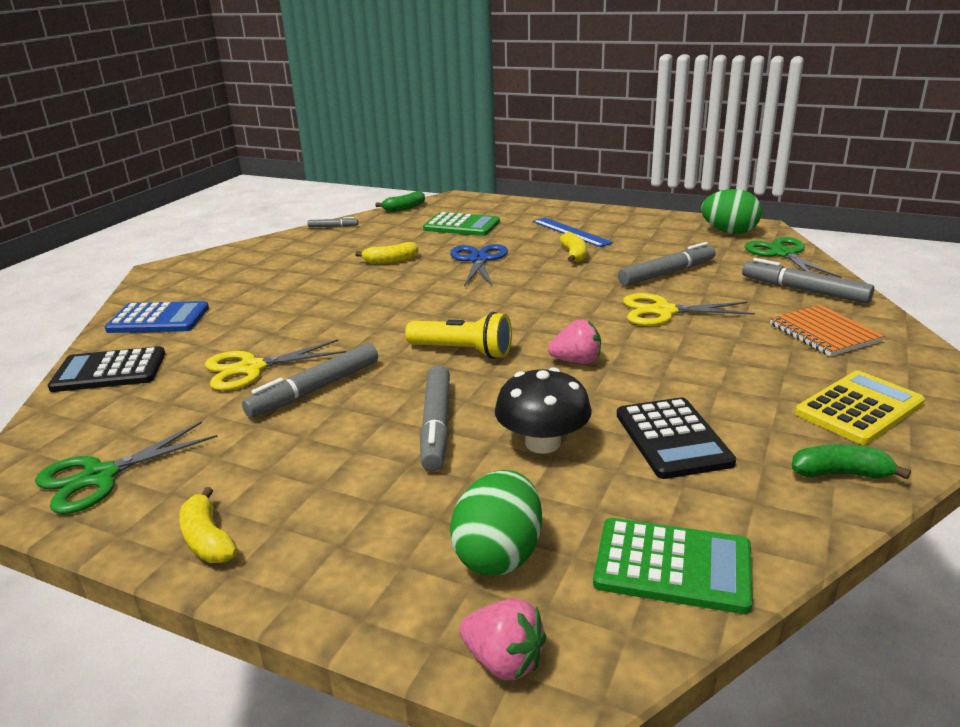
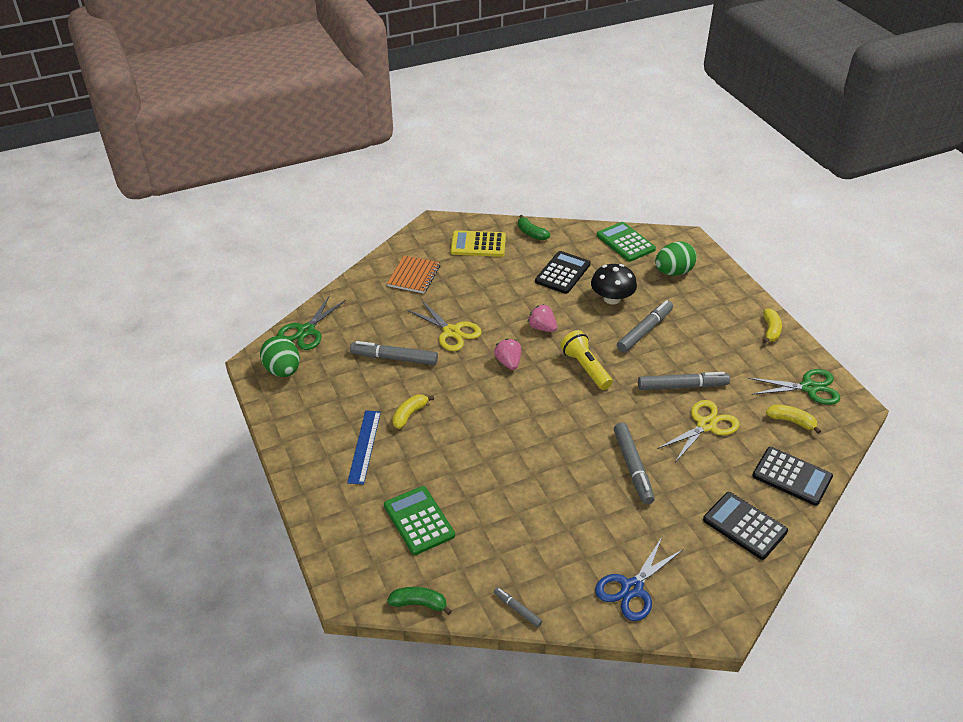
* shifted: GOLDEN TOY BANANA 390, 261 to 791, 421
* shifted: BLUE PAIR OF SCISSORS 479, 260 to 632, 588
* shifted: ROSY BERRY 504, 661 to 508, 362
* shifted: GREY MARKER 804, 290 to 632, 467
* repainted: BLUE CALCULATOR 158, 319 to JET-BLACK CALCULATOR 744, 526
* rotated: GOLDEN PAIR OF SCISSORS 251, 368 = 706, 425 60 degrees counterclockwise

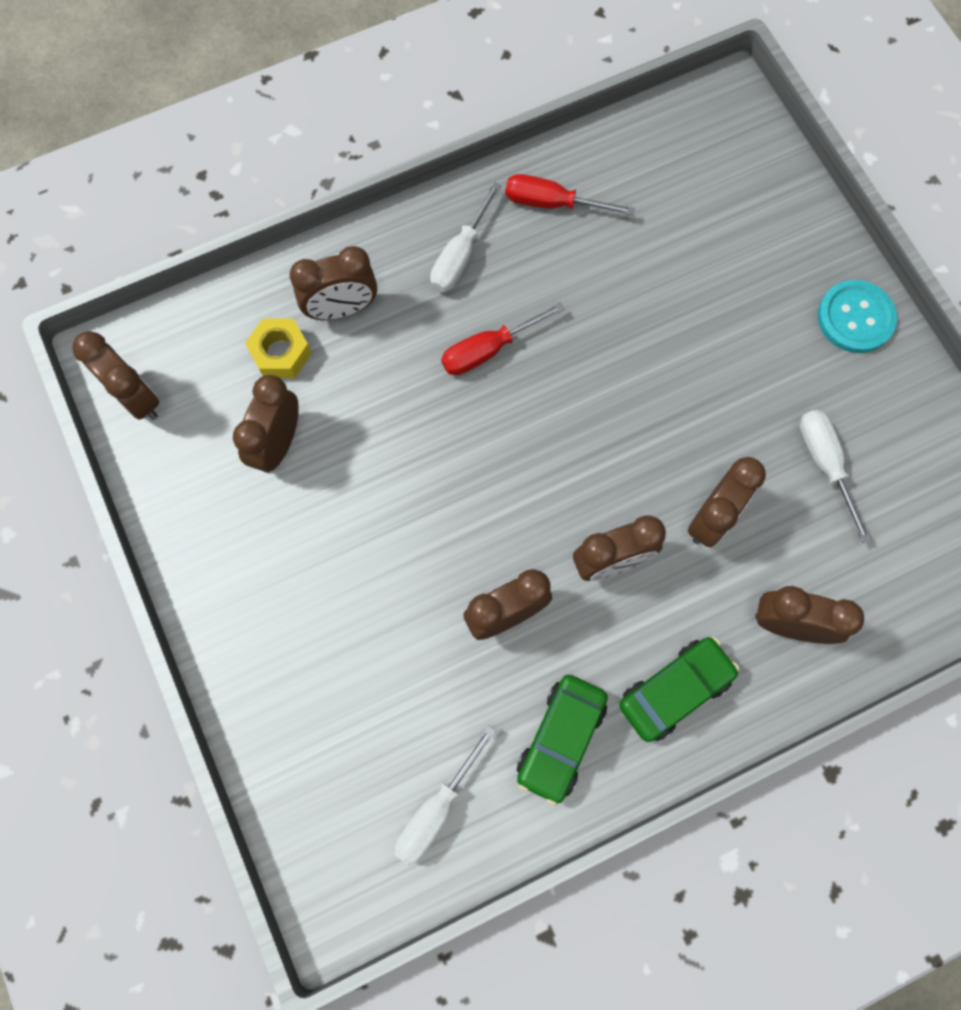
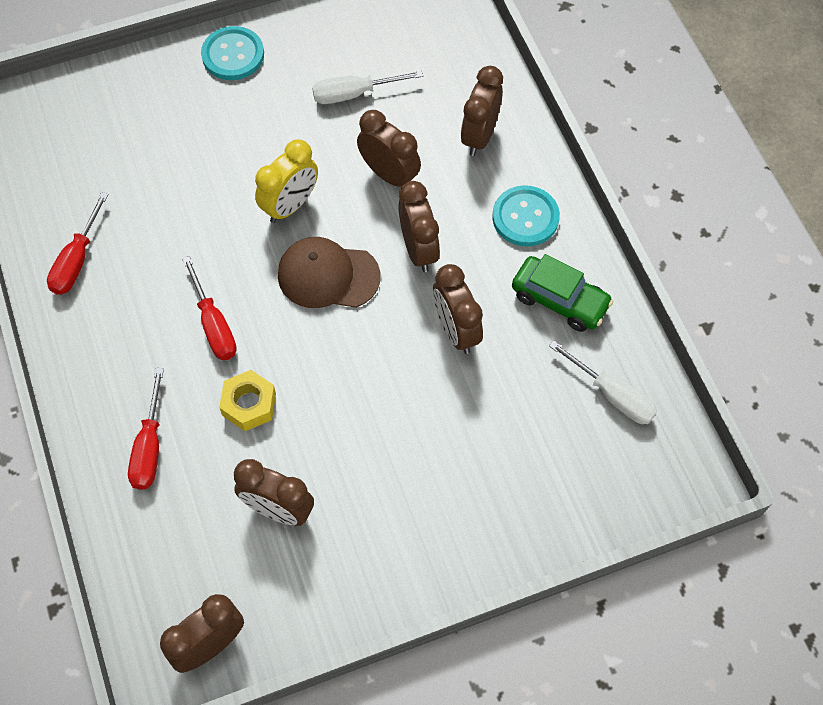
* gone: WHITE HAND SCREWDRIVER 460, 256
* new: GOLDEN BEDSIDE CLOCK 290, 205
* new: BROWN PEAKED CAP 328, 276
* shifted: GOLDEN HEX NUT 280, 353 to 249, 404
* swapped: BROWN BEDSIDE CLOCK 342, 309 to RED HAND SCREWDRIVER 149, 447
* swapped: GREEN CAR 674, 690 to TEAL SHIRT BUTTON 525, 217

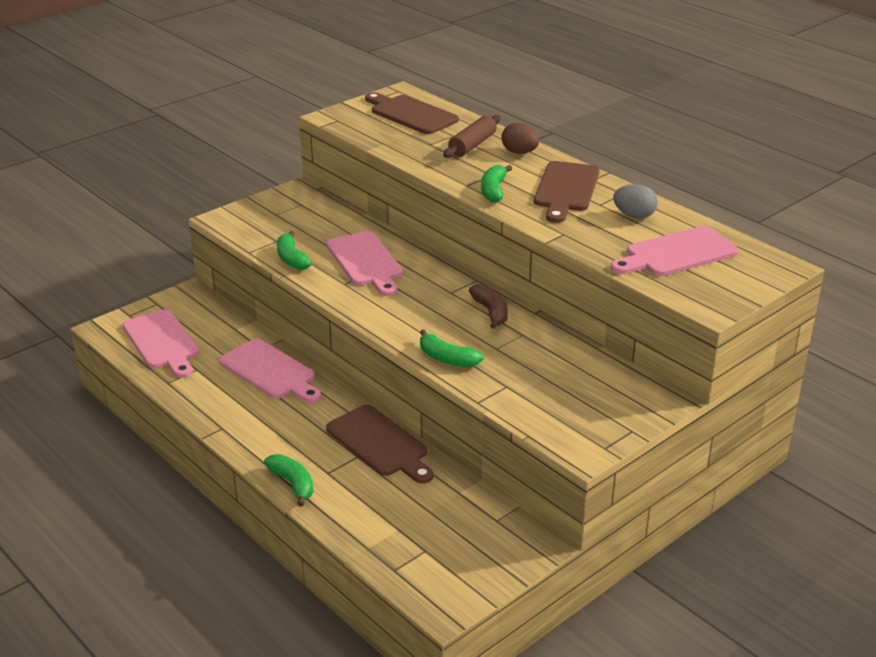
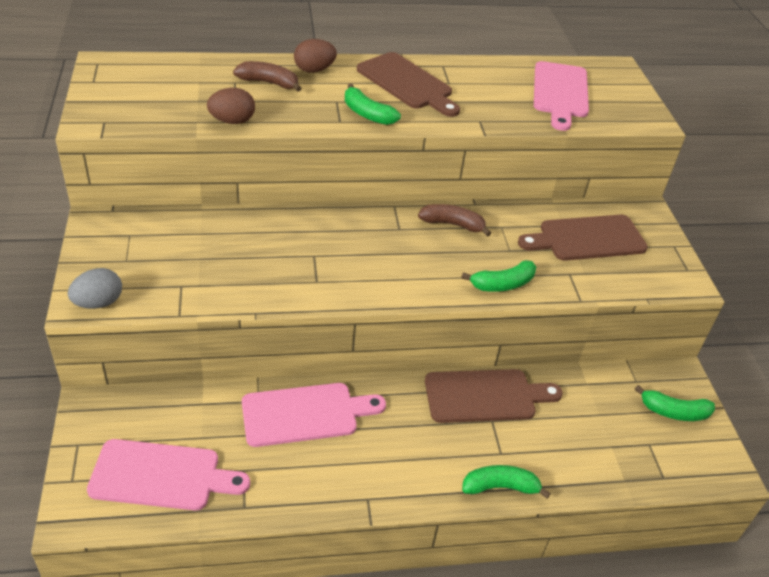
* gone: ROSY CHOPPING BOARD 366, 261
* new: BROWN EGG SHAPE 232, 121
* shifted: GREEN TOY BANANA 291, 258 to 674, 412
* shifted: BROWN CHOPPING BOARD 411, 114 to 587, 239
* shifted: GREY EGG SHAPE 634, 215 to 98, 303
* swapped: BROWN PASTRY ROLLER 472, 145 to BROWN TOY BANANA 269, 83

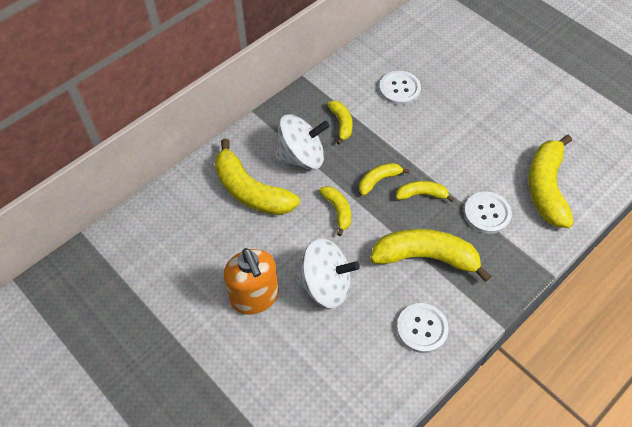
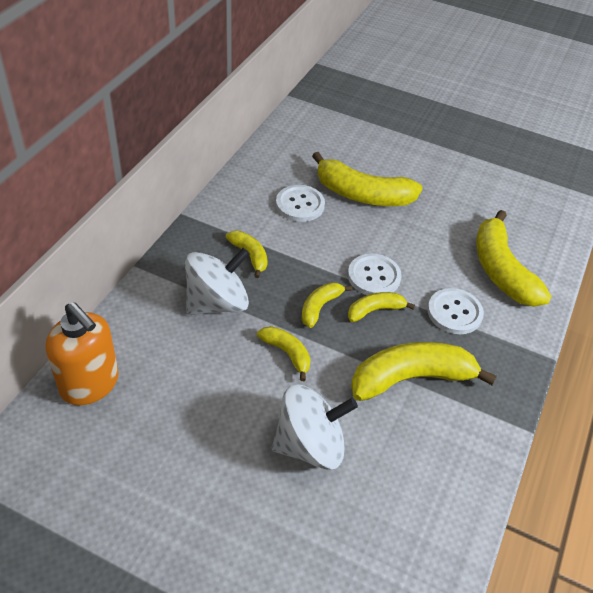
* shifted: GOLDEN TOY BANANA 251, 191 to 362, 194
* shifted: BRIGHT ORANGE SOAP PUMP 255, 297 to 90, 384
* shifted: WHITE SHIRT BUTTON 422, 328 to 374, 276

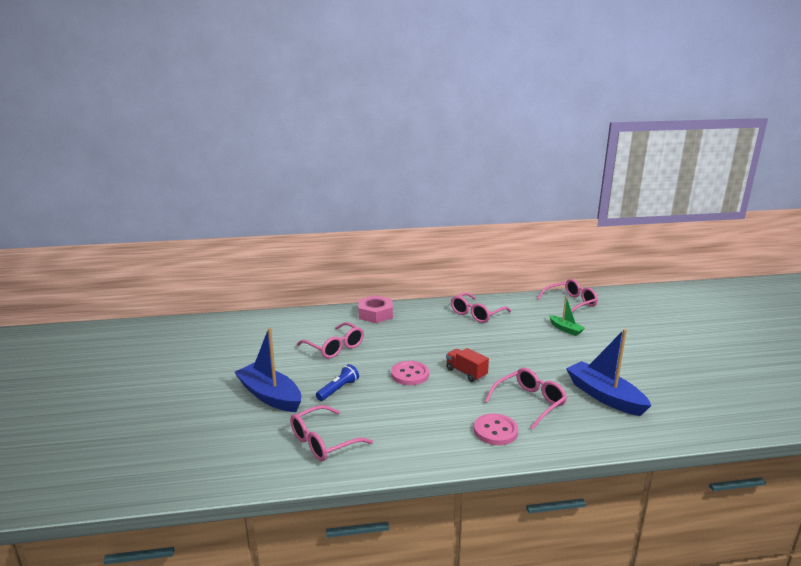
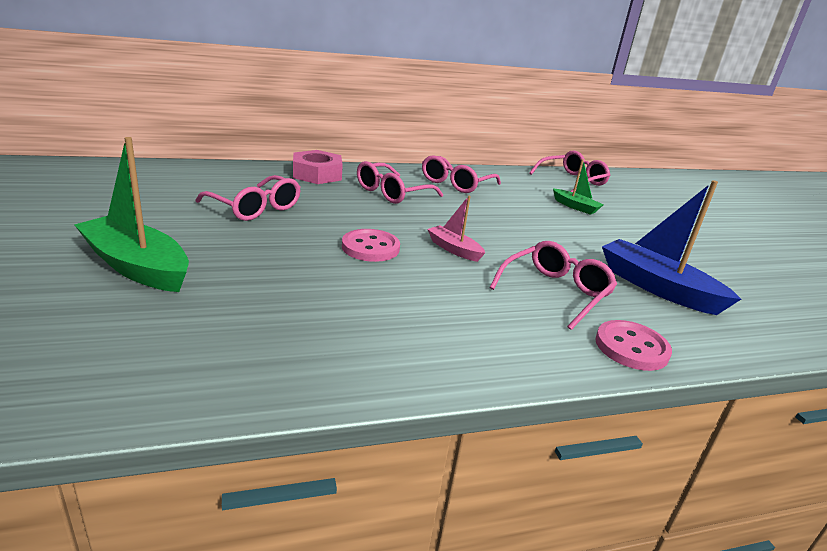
* gone: BLUE POCKET TORCH 338, 389
* shifted: ROSY EYEGLASSES 323, 442 to 392, 193
* shifted: ROSY SHIRT BUTTON 495, 431 to 631, 347
* swapped: RED TOY TRUCK 466, 373 to ROSY BOAT 454, 249
* repainted: BLUE BOAT 270, 396 to GREEN BOAT 137, 266

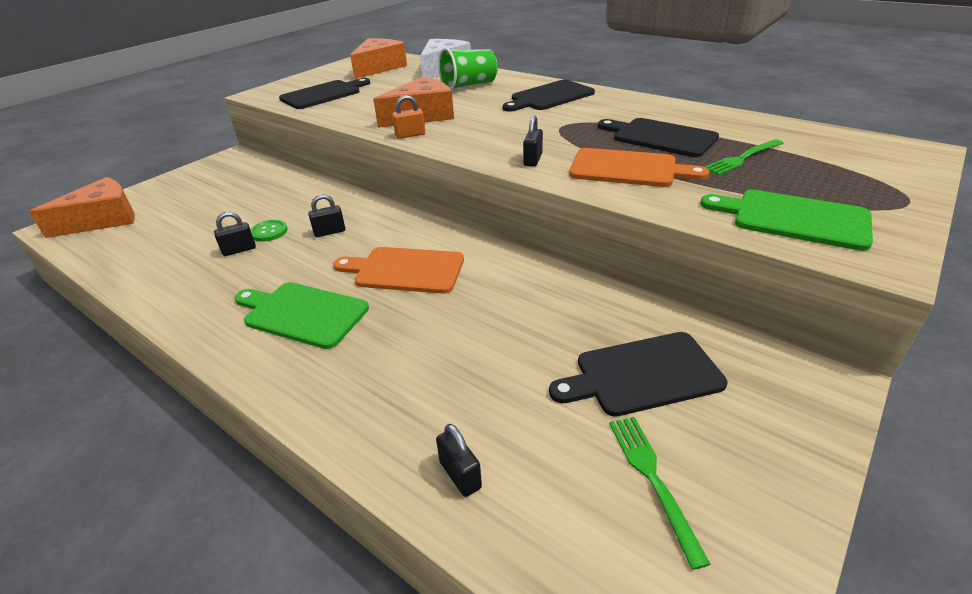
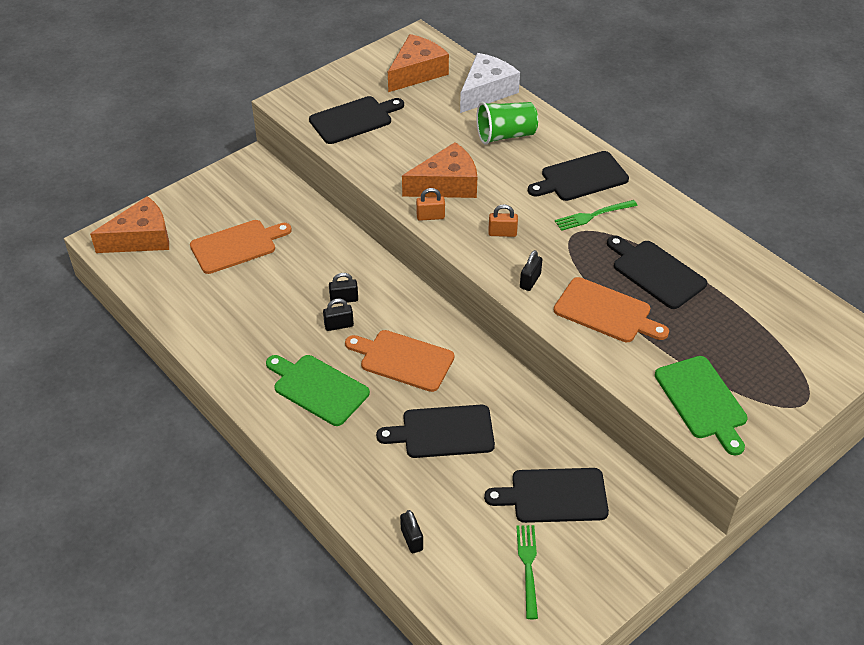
* gone: GREEN SHIRT BUTTON 269, 232
* new: BRIGHT ORANGE CHOPPING BOARD 237, 246
* new: JET-BLACK CHOPPING BOARD 443, 432
* new: BRIGHT ORANGE LOCK 502, 233
* shifted: JET-BLACK LOCK 239, 250 to 339, 325
* shifted: GREEN FORK 742, 158 to 593, 216
* rotated: GREEN CHOPPING BOARD 793, 219 = 702, 401 150 degrees counterclockwise

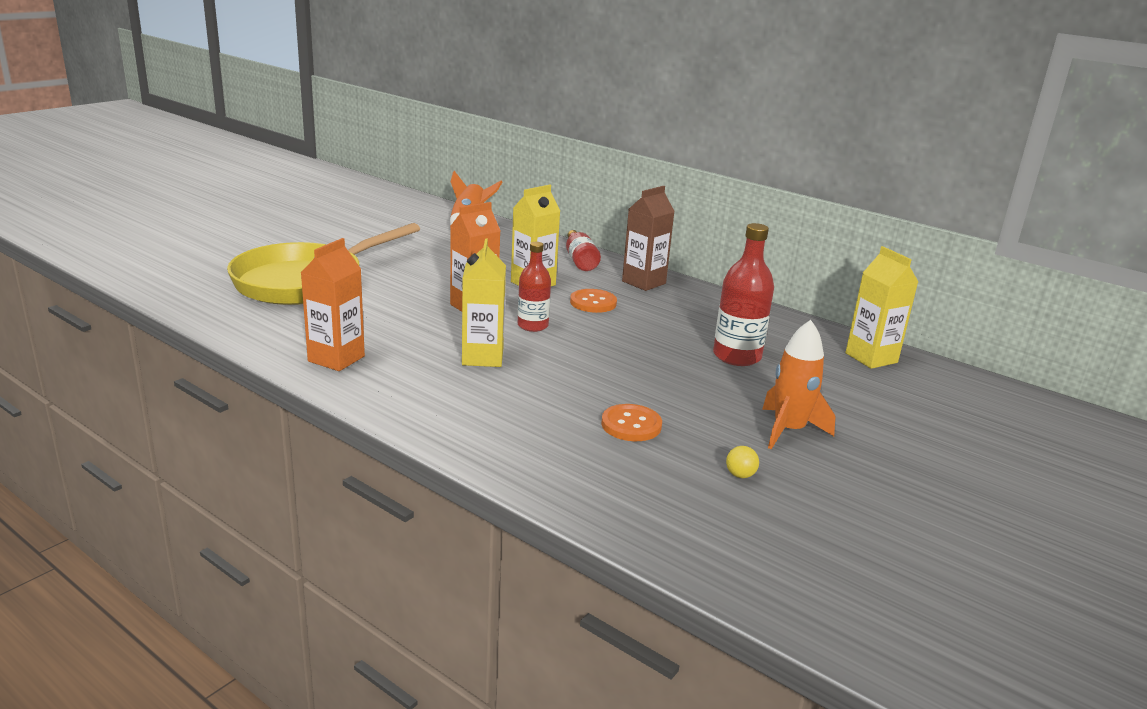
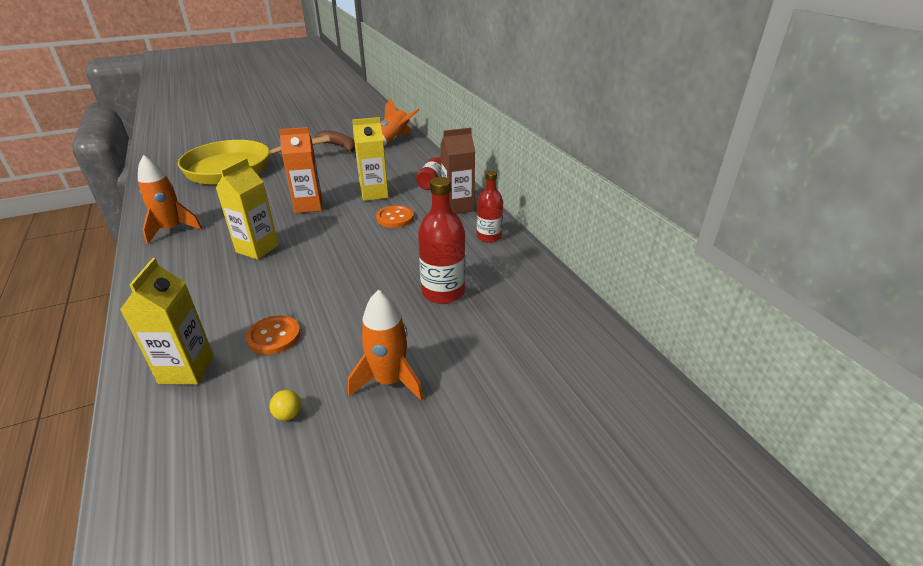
* new: BROWN TOY BANANA 340, 146
* shifted: RED DRINK BOTTLE 533, 326 to 489, 237
* shifted: GOLDEN MILK CARTON 871, 358 to 187, 369
* swapped: BRIGHT ORANGE MILK CARTON 336, 359 to BRIGHT ORANGE SPACESHIP 172, 230

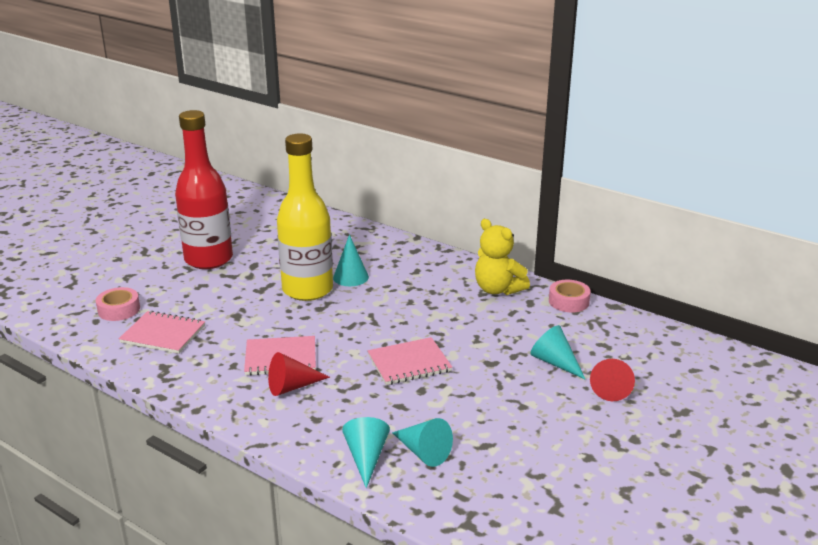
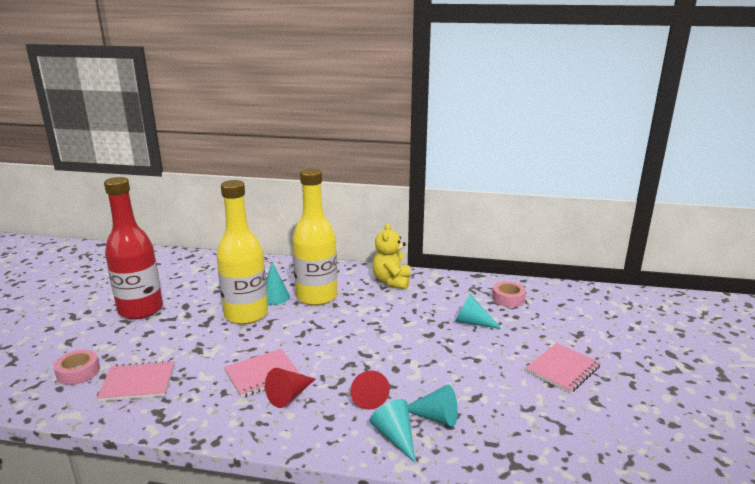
* new: GOLDEN DRINK BOTTLE 316, 297
* shifted: ROSY EXERCISE BOOK 409, 363 to 562, 369
* shifted: ROSY ROLL OF TAPE 568, 301 to 508, 299
* shifted: RED CONE SHAPE 611, 388 to 367, 396
* rotated: GOLDEN TEDDY 498, 289 = 391, 281 75 degrees clockwise

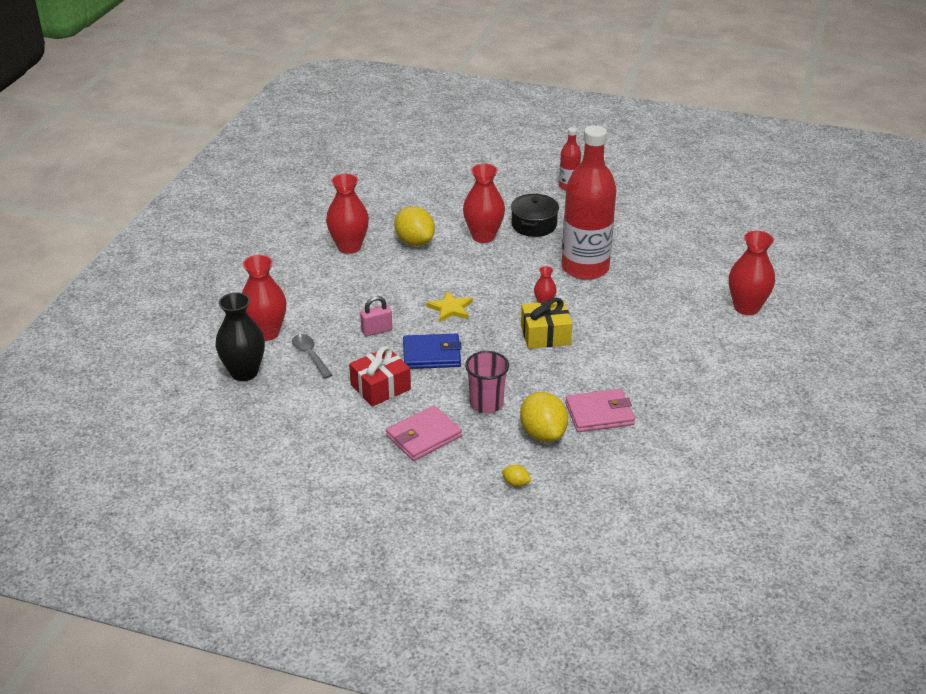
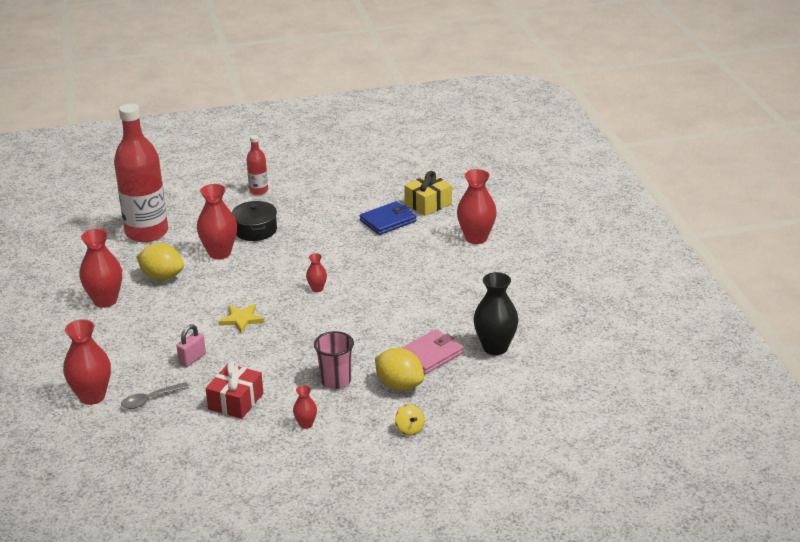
* shifted: JET-BLACK VASE 244, 372 to 495, 347
* shifted: BLUE WALLET 431, 354 to 388, 221
* shifted: GOLDEN GIFT 545, 335 to 428, 204
* shifted: RED DRINK BOTTLE 585, 268 to 147, 232
* swapped: ROSY WALLET 423, 436 to RED VASE 306, 424
* swapped: GOLDEN CITRUS FRUIT 516, 483 to GOLDEN SPINNING TOP 409, 429
* rotated: GREY TEASPOON 310, 355 = 150, 400 60 degrees counterclockwise

